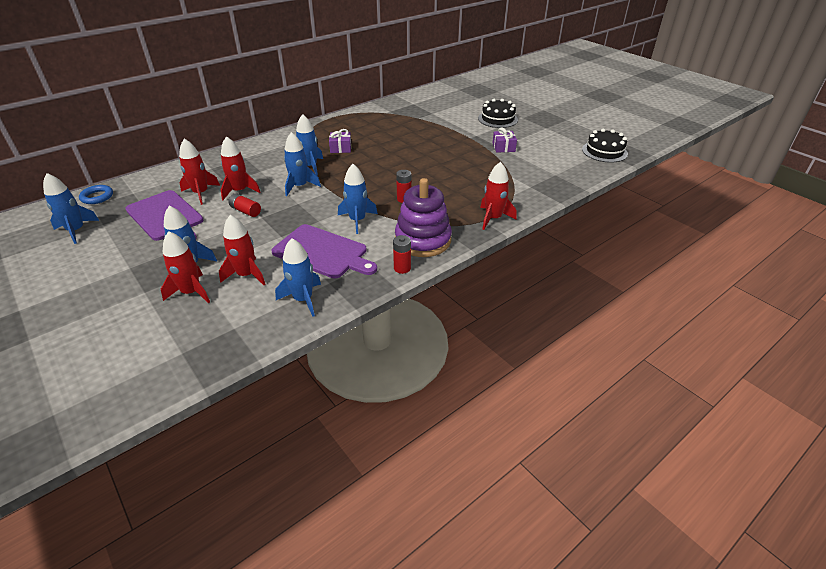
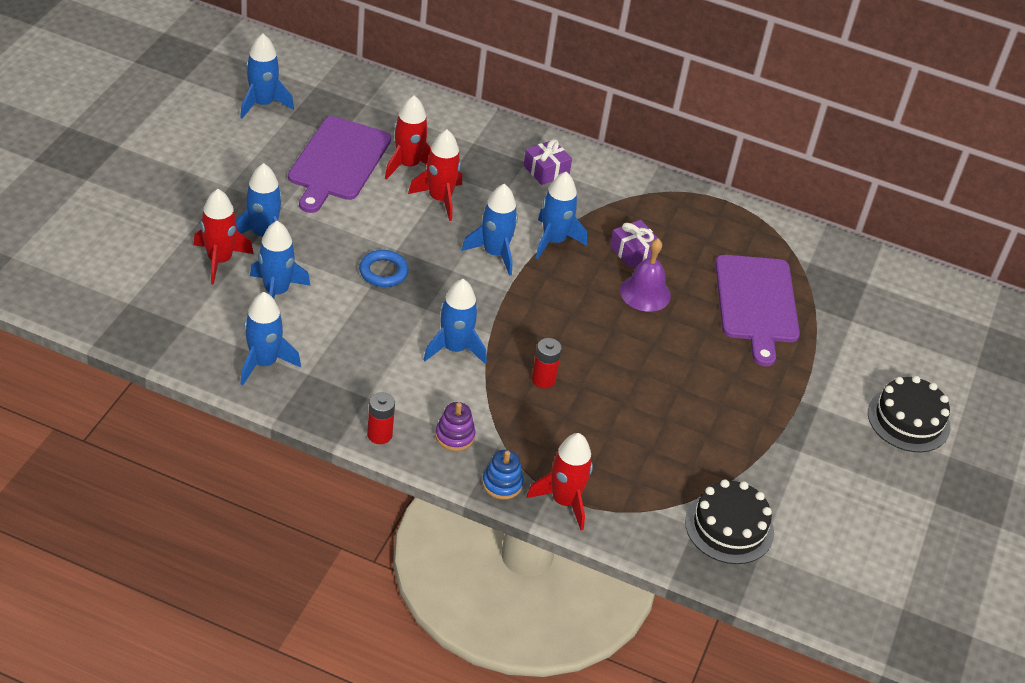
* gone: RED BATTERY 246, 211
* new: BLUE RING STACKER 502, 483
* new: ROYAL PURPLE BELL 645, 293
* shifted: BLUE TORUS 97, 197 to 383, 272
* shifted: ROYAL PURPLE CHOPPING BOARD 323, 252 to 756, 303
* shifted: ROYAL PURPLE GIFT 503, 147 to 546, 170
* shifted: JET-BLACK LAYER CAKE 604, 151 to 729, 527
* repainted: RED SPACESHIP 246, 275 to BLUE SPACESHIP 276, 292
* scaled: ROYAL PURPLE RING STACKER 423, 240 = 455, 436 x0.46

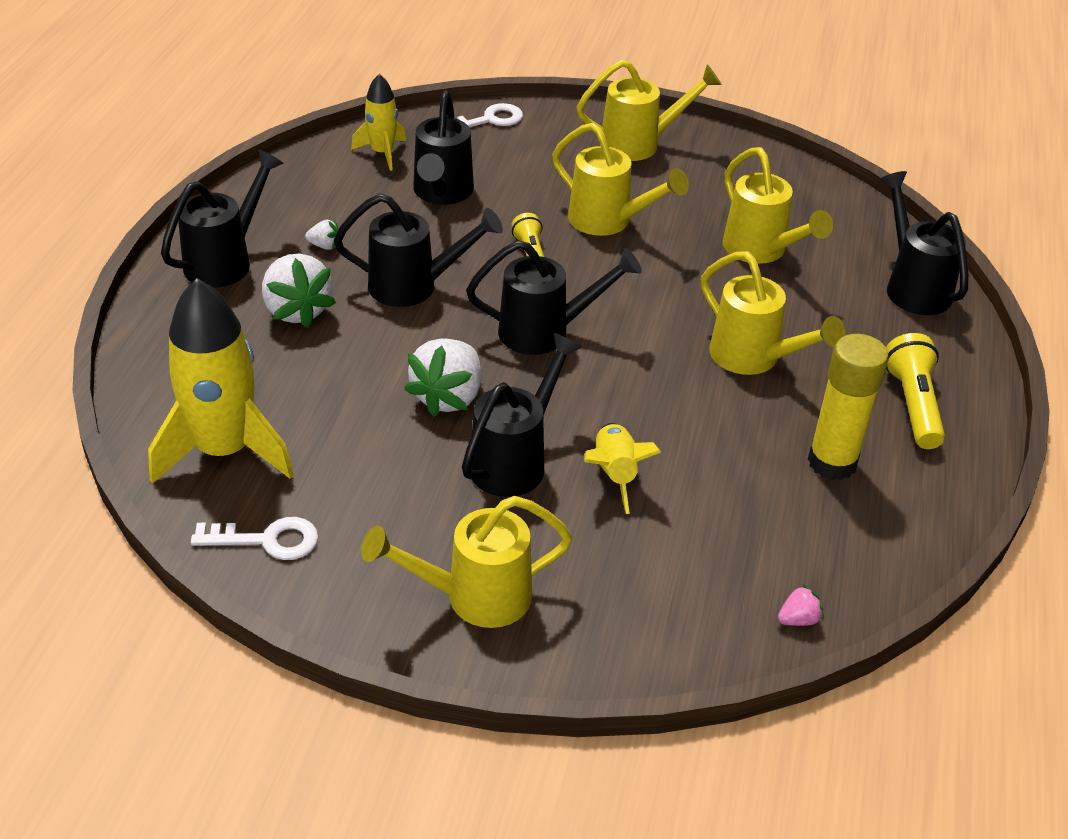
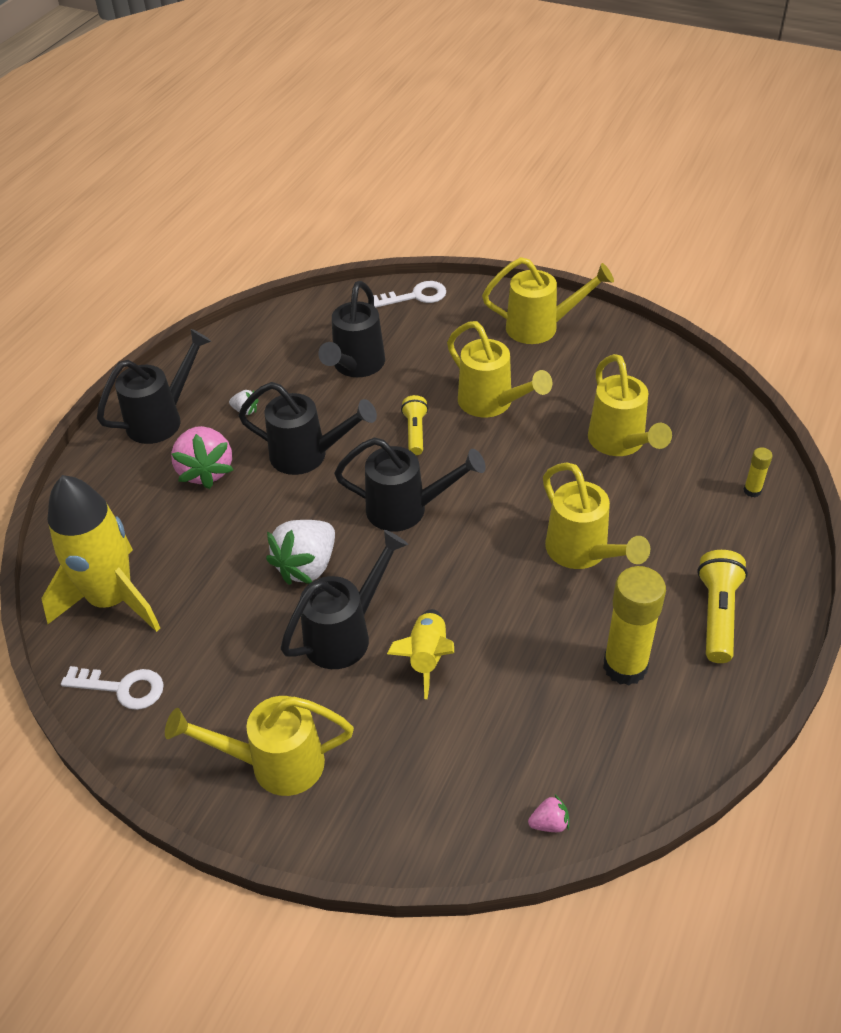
* gone: GOLDEN SPACESHIP 382, 153
* swapped: JET-BLACK WATERING POT 912, 286 to GOLDEN GLUE 752, 491
* repainted: WHITE BERRY 297, 310 to ROSY BERRY 206, 471

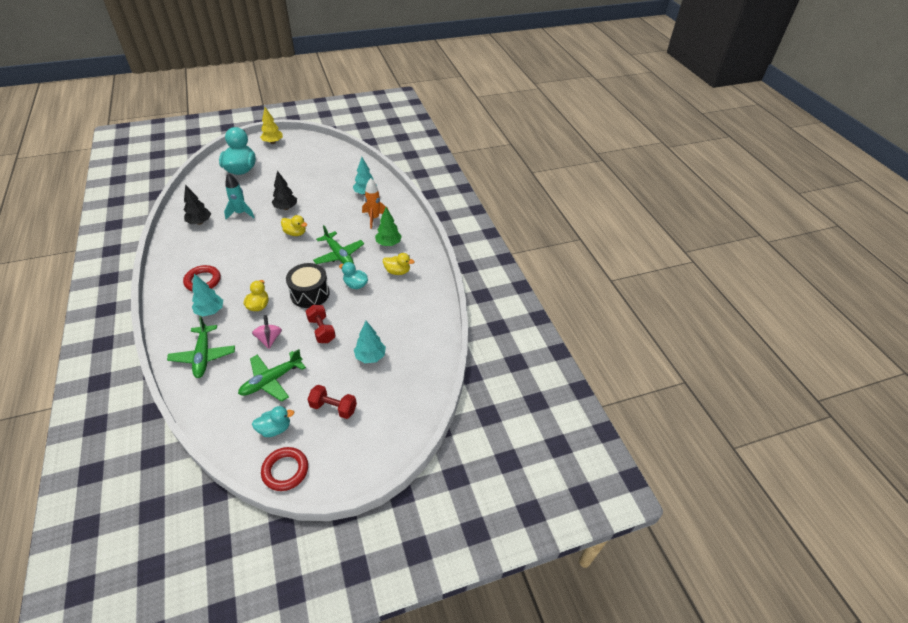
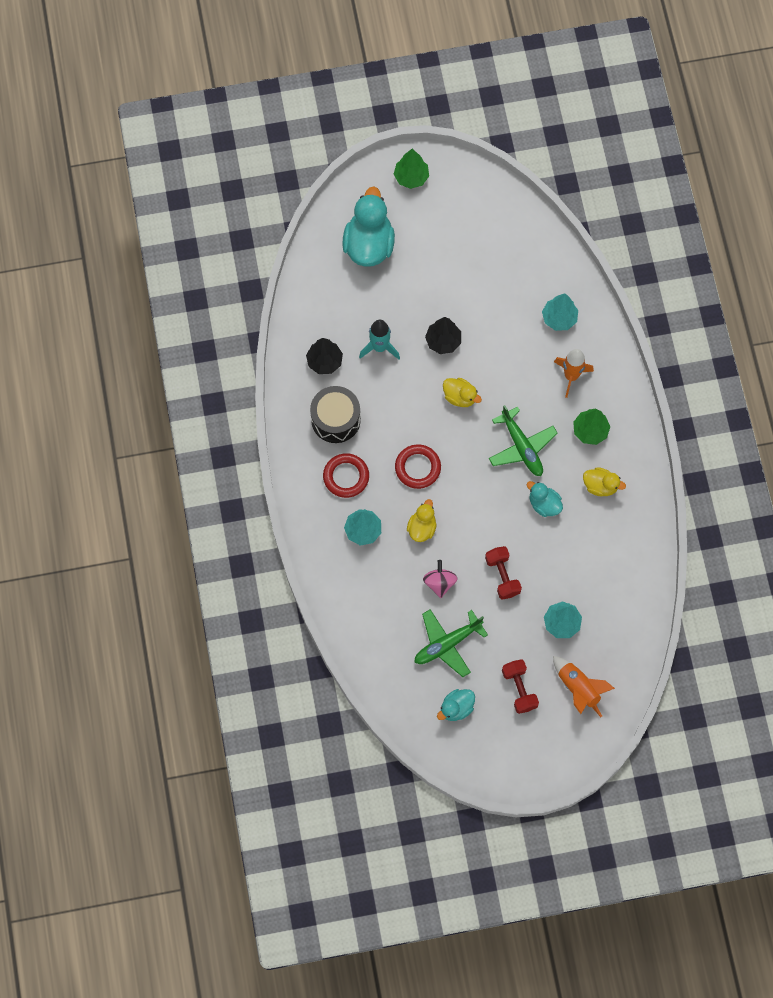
* gone: GREEN AEROPLANE 203, 356
* new: BRIGHT ORANGE SPACESHIP 578, 688
* shifted: RED TORUS 285, 470 to 417, 468
* shifted: JET-BLACK DRUM 310, 293 to 335, 419
* repainted: GOLDEN TOY TREE 273, 142 to GREEN TOY TREE 411, 177
* rotated: TEAL RUBBER DUCK 275, 429 = 456, 708 150 degrees clockwise
* rotated: RED FREE WEIGHT 333, 408 = 519, 689 45 degrees clockwise

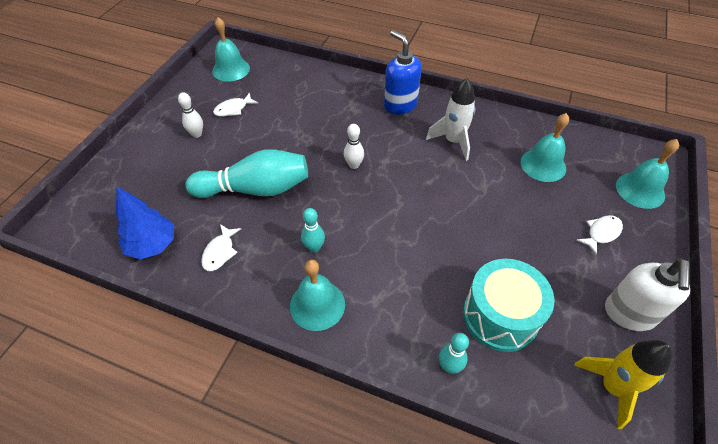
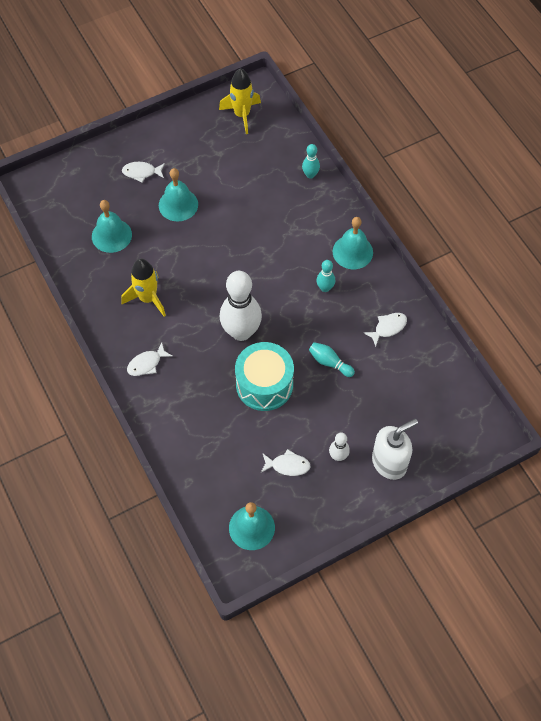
* gone: BLUE TOY TREE 152, 245
* shifted: TEAL DRUM 500, 316 to 264, 384
* shifted: WHITE SOAP PUMP 629, 314 to 389, 462
* shifted: TEAL BELL 640, 190 to 178, 204
* swapped: BLUE SOAP PUMP 400, 105 to WHITE FISH 146, 363
* repainted: WHITE SPACESHIP 453, 141 to GOLDEN SPACESHIP 148, 298
* scaled: TEAL TENPIN 255, 189 = 329, 362 x0.47
* scaled: WHITE TENPIN 354, 165 = 241, 332 x2.14

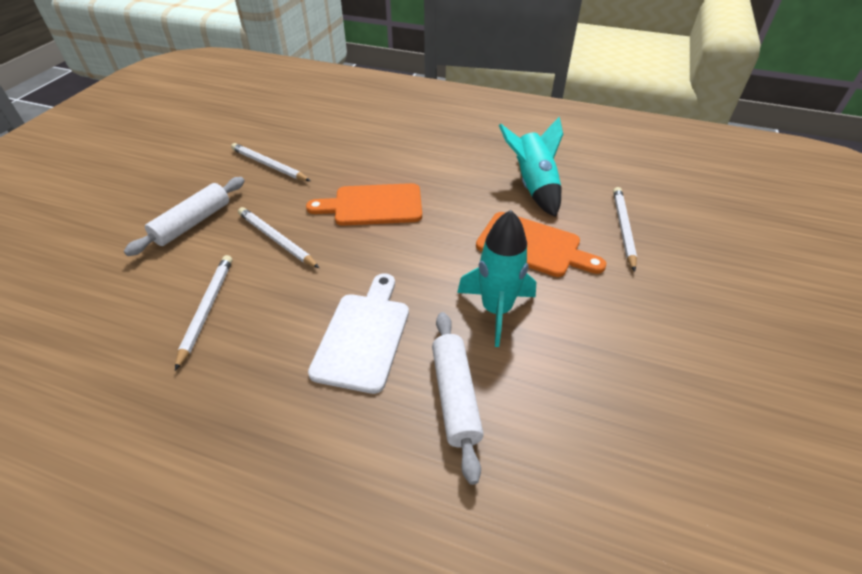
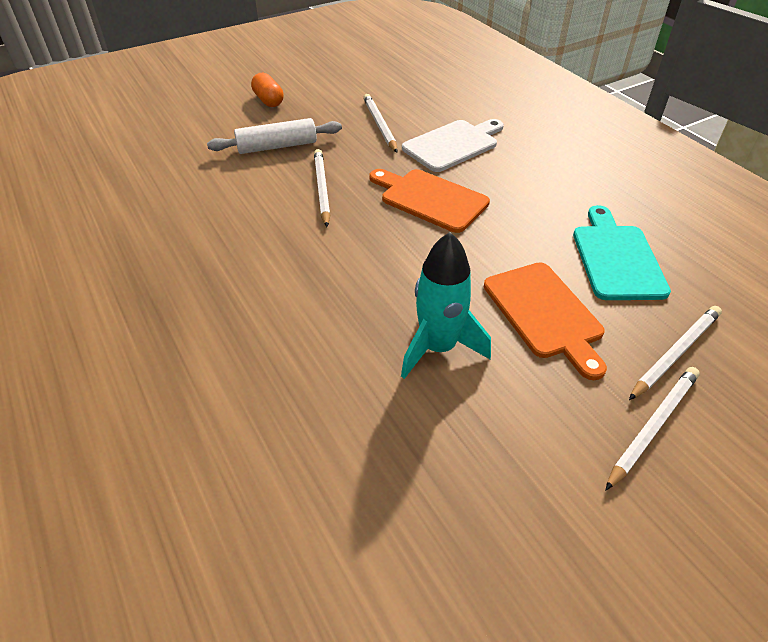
* gone: WHITE PASTRY ROLLER 455, 396
* new: BRIGHT ORANGE PILL SHAPE 268, 100
* shifted: WHITE LEAD PENCIL 207, 309 to 653, 426
* shifted: WHITE CHOPPING BOARD 363, 336 to 453, 144
* swapped: TEAL SPACESHIP 533, 186 to TEAL CHOPPING BOARD 616, 258

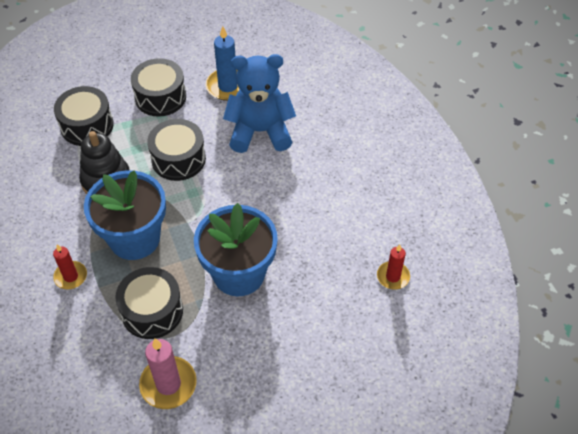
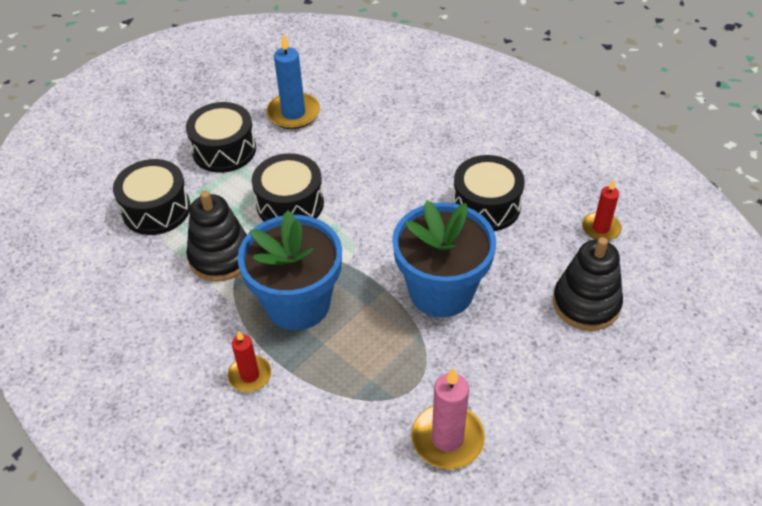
* gone: BLUE TEDDY 260, 132
* new: JET-BLACK RING STACKER 586, 303
* shifted: JET-BLACK DRUM 152, 311 to 486, 206

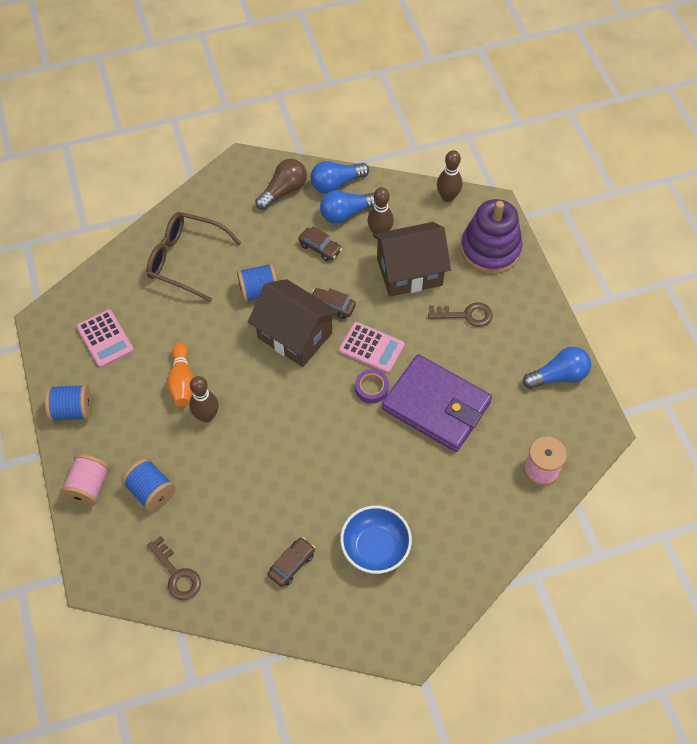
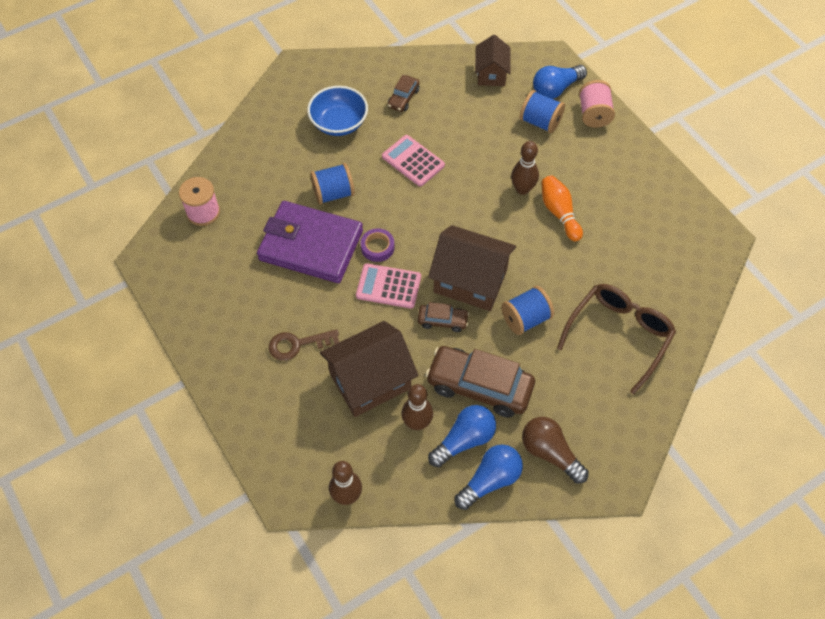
* gone: ROYAL PURPLE RING STACKER 490, 250
* shifted: BLUE BOBBIN 72, 410 to 333, 193
* shifted: ROSY CALCULATOR 105, 339 to 413, 161
* shifted: BLUE LIGHT BULB 558, 376 to 555, 89
* swapped: BROWN DOOR KEY 177, 574 to BROWN COTTAGE 491, 74
* rotated: BROWN EYEGLASSES 186, 260 = 618, 336 60 degrees counterclockwise
* rotated: BROWN LIGHT BULB 283, 191 = 550, 453 105 degrees clockwise
* scaled: BROWN CAR 320, 248 = 479, 386 x2.01

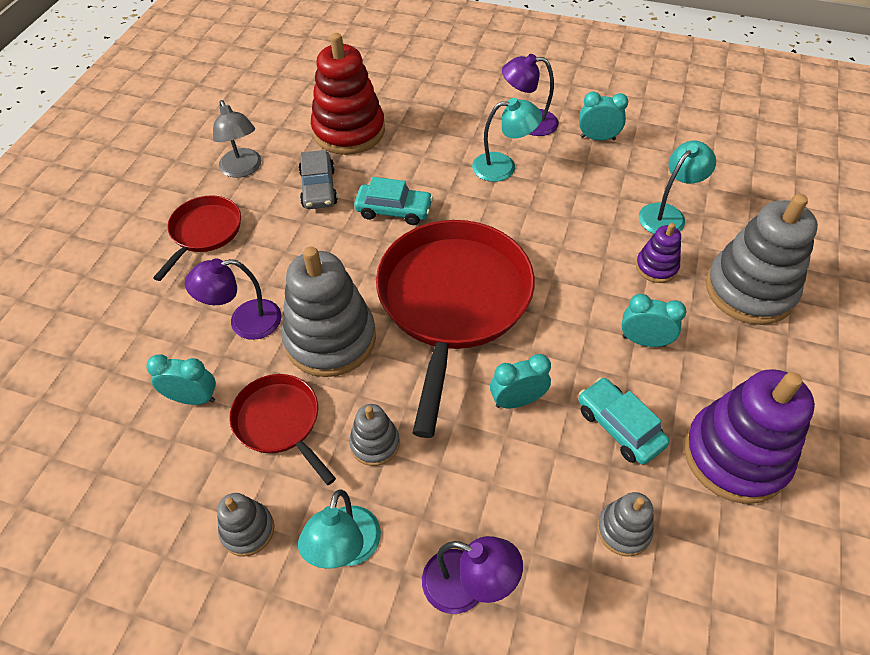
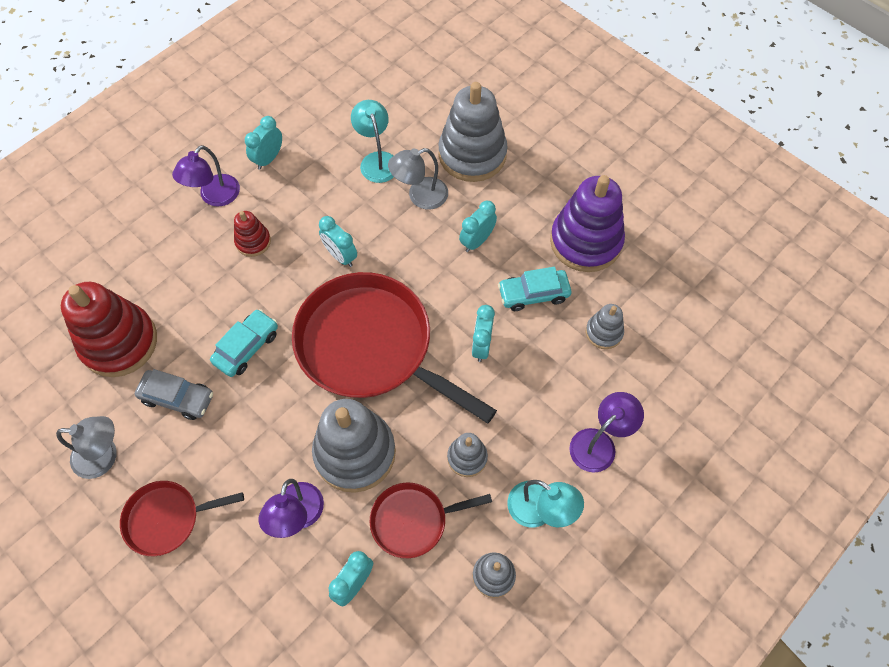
* new: TEAL BEDSIDE CLOCK 340, 256
* swapped: TEAL LAMP 503, 167 to RED RING STACKER 253, 241
* swapped: ROYAL PURPLE RING STACKER 656, 267 to GREY LAMP 420, 196
* rotated: RED SKILLET 204, 232 = 167, 519 60 degrees counterclockwise

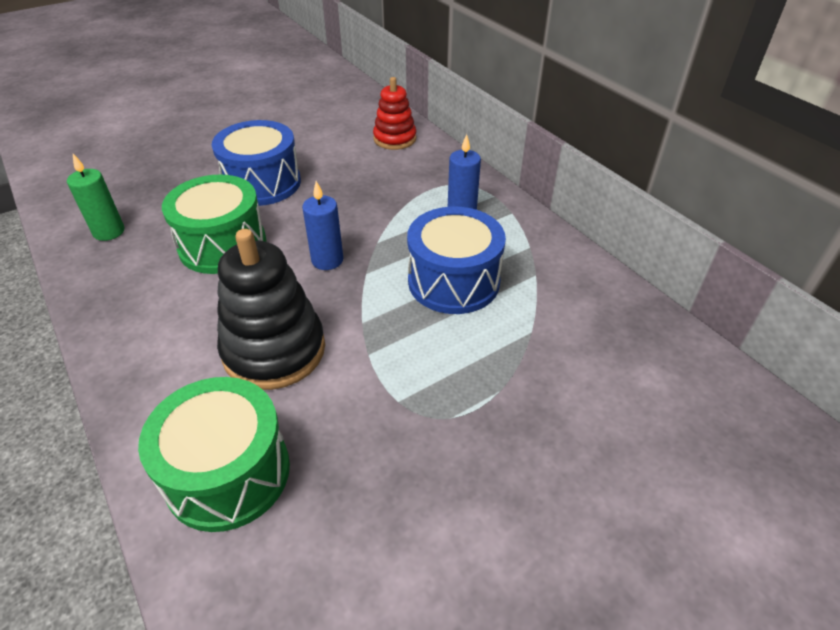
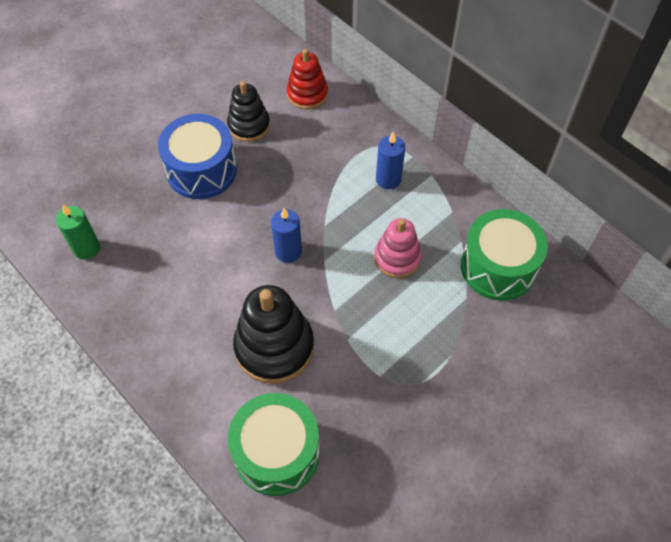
* new: JET-BLACK RING STACKER 249, 125
* shifted: GREEN DRUM 223, 245 to 498, 267
* swapped: BLUE DRUM 453, 281 to ROSY RING STACKER 397, 258

